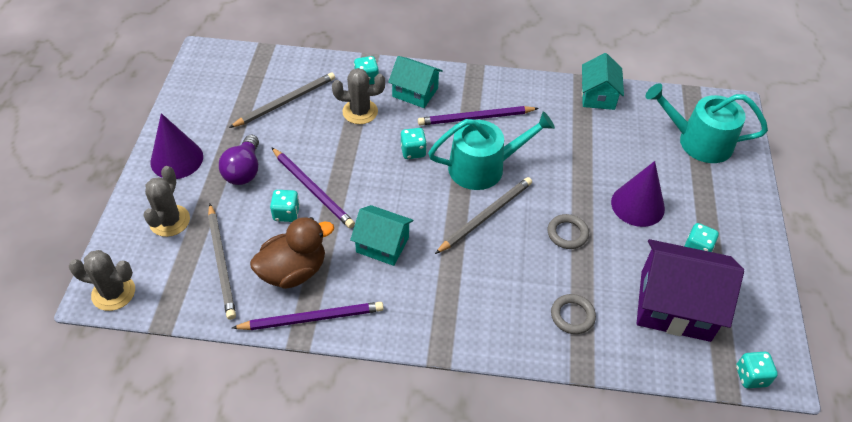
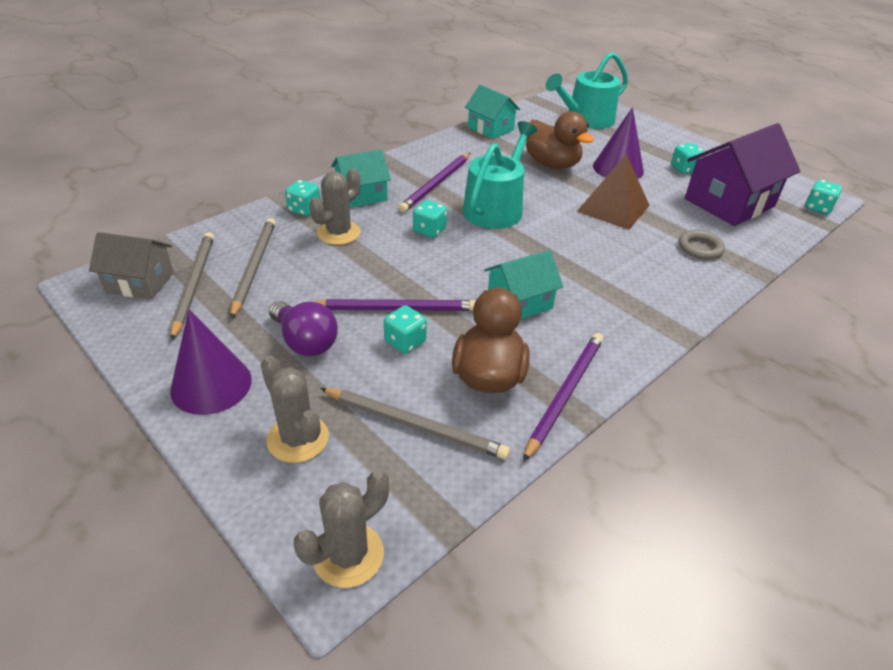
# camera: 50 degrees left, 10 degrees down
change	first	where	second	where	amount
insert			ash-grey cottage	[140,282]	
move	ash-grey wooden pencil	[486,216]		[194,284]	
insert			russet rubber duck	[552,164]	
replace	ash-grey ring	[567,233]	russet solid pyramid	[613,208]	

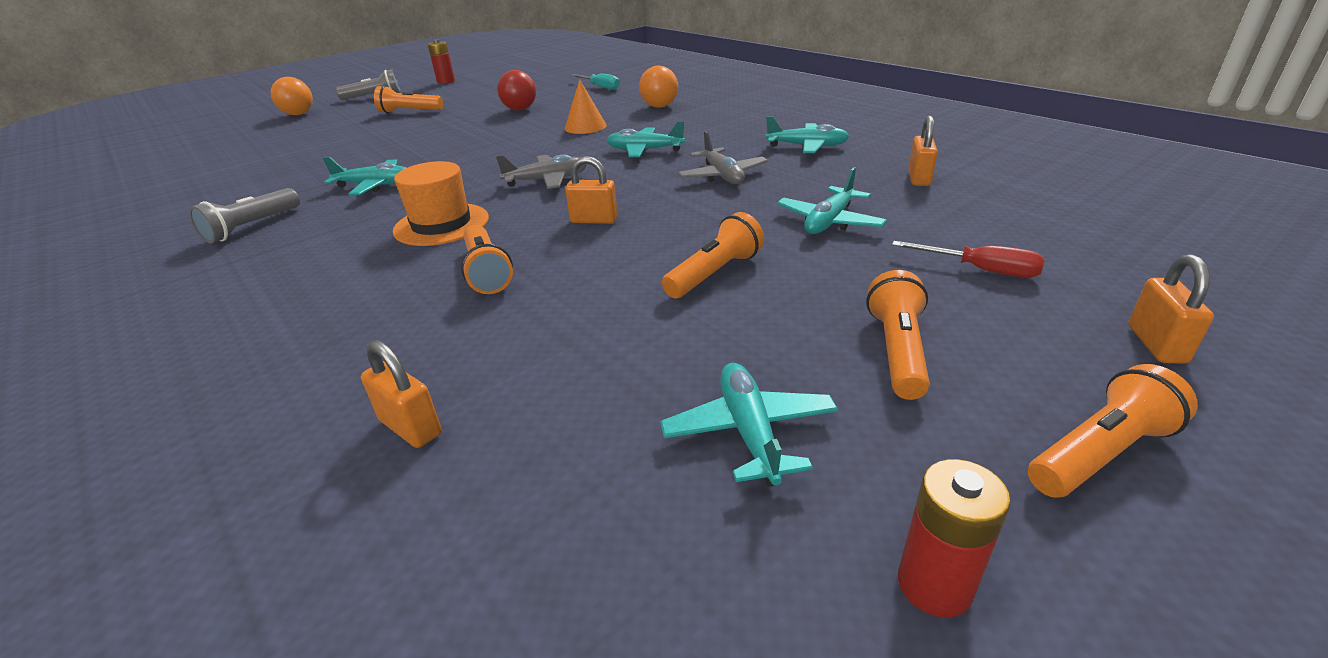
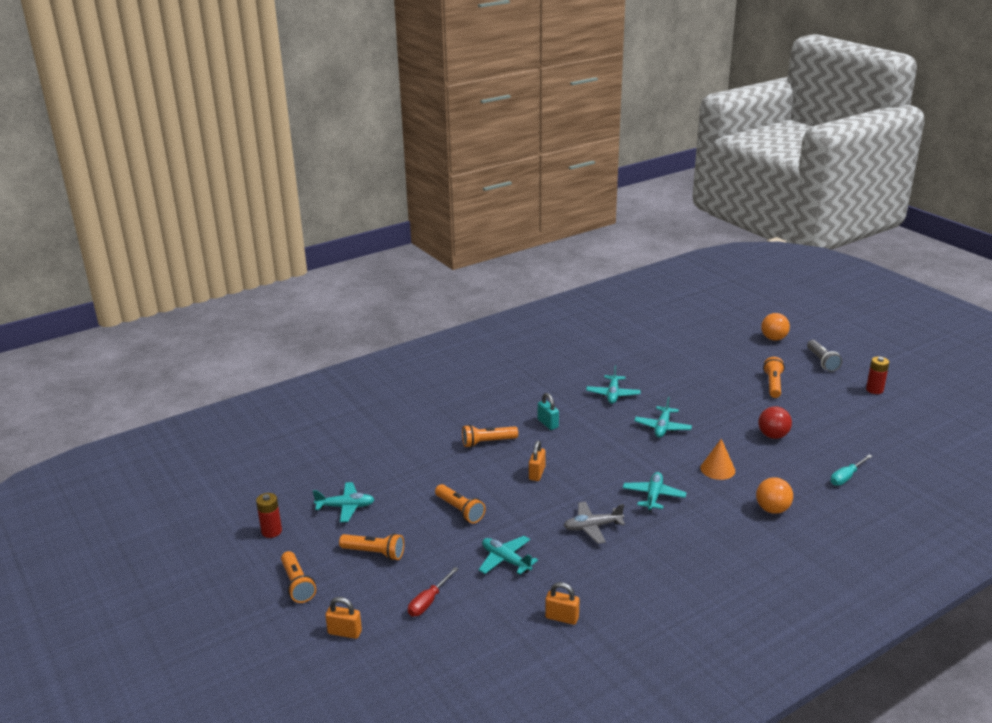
# camera: 95 degrees right, 5 degrees down
change	first	where	second	where	amount
replace	bright orange top hat	[441,224]	turquoise lock	[548,424]	
move	turquoise plane	[807,146]		[662,427]	
delete	ash-grey pocket torch	[252,227]			
delete	bright orange lock	[410,427]			
delete	ash-grey plane	[547,180]			

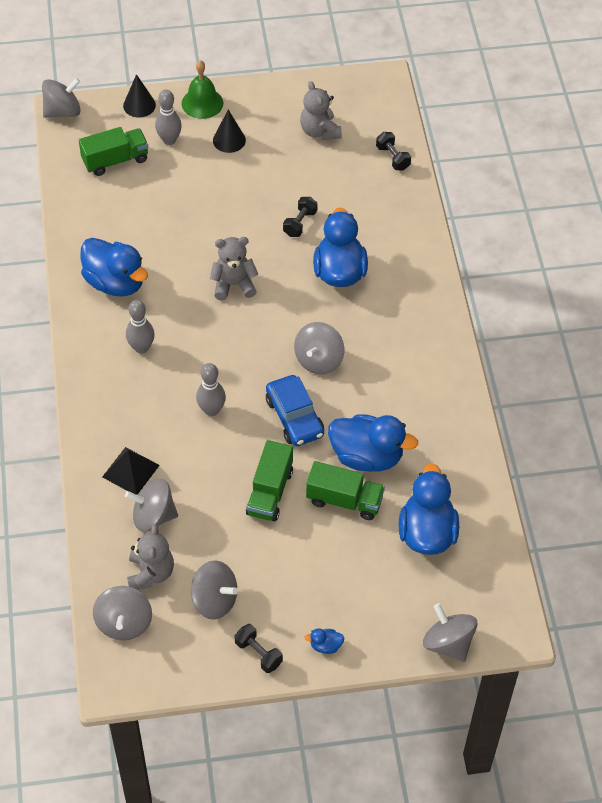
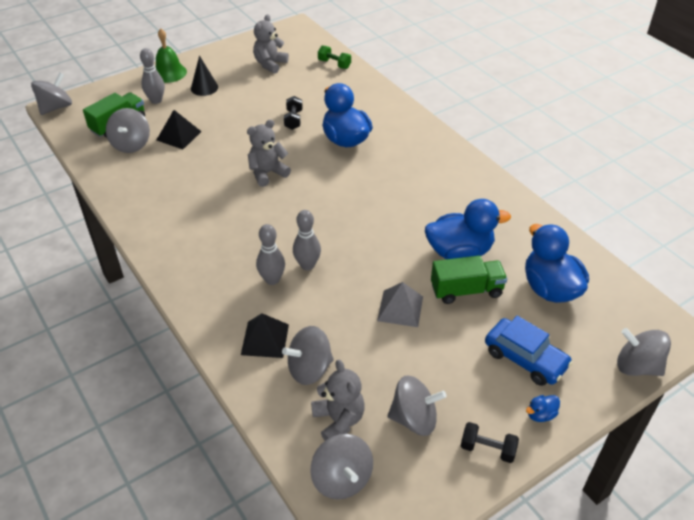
# camera: 25 degrees left, 10 degrees down
change	first	where	second	where	amount
move	ash-grey spinning top	[319,360]		[131,144]	
insert			jet-black solid pyramid	[179,135]	
rotate	ash-grey teddy bear	[319,131]		[270,64]	75 degrees clockwise
move	ash-grey bowling pin	[141,348]		[272,280]	
recolor	jet-black hand weight	[392,158]	green hand weight	[334,64]	
replace	green truck	[270,492]	ash-grey solid pyramid	[400,308]	
move	royal blue car	[294,417]		[525,358]	
delete	royal blue rubber duck	[115,283]			
delete	jet-black cone shape	[139,105]			

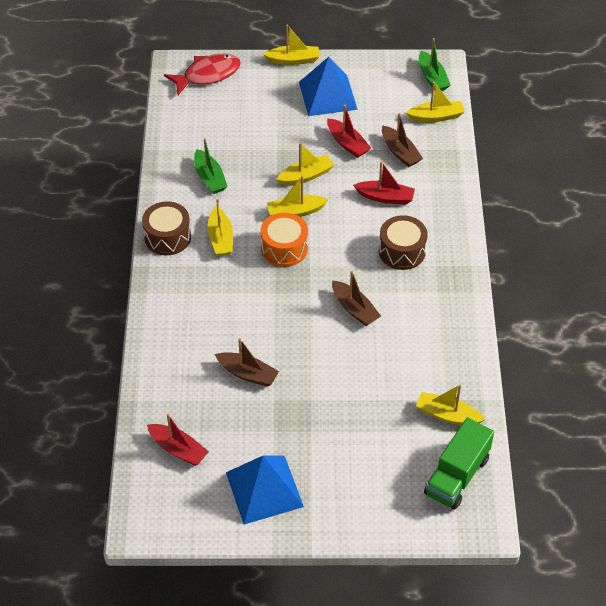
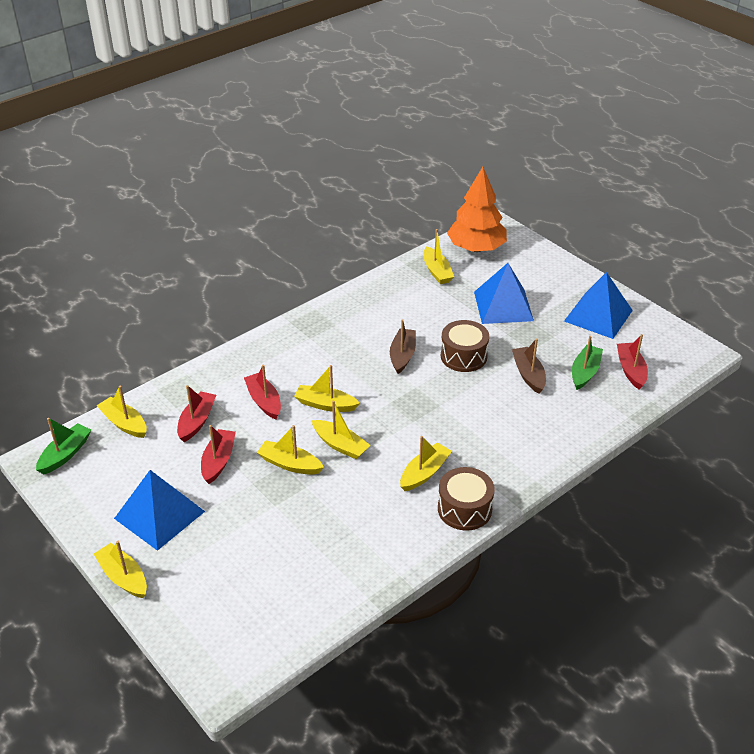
# camera: 130 degrees left, 10 degrees down
change	first	where	second	where	amount
recolor	russet boat	[400,152]	crimson boat	[197,421]	
insert			bright yellow boat	[325,404]	
move	russet toy drum	[402,251]		[463,356]	
replace	green truck	[457,476]	bright orange tree	[476,248]	
insert			royal blue solid pyramid	[503,306]	
move	green boat	[210,178]		[585,372]	
delete	crimson fish	[207,75]			
delete	bright orange toy drum	[284,248]			

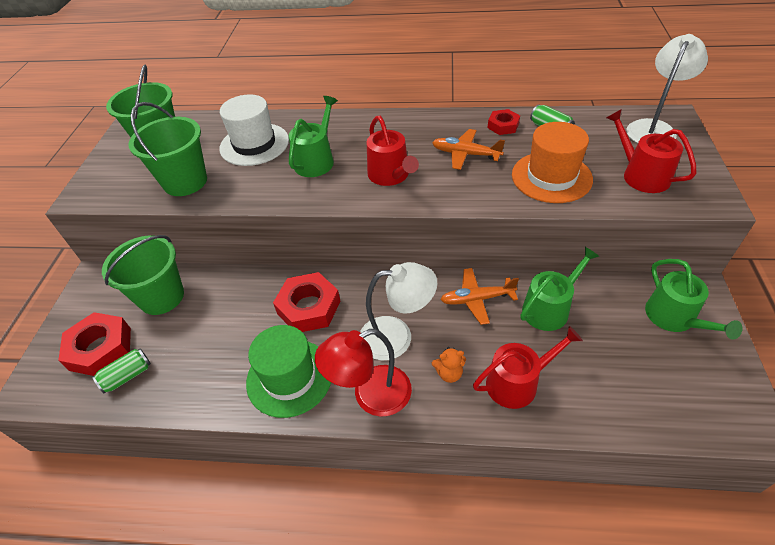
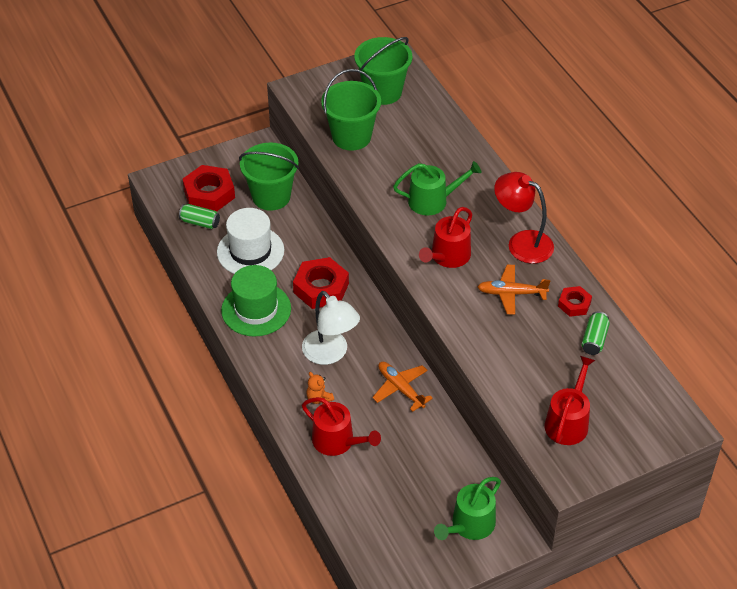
# camera: 55 degrees right, 0 degrees up
change	first	where	second	where	amount
move	white top hat	[254,144]		[250,251]	
rotate	bright orange plane	[465,154]		[511,293]	75 degrees counterclockwise
move	crimson lamp	[371,395]		[522,242]	
delete	bright orange top hat	[551,177]			
delete	green sprinkling can	[549,308]			
delete	white lamp	[653,128]			

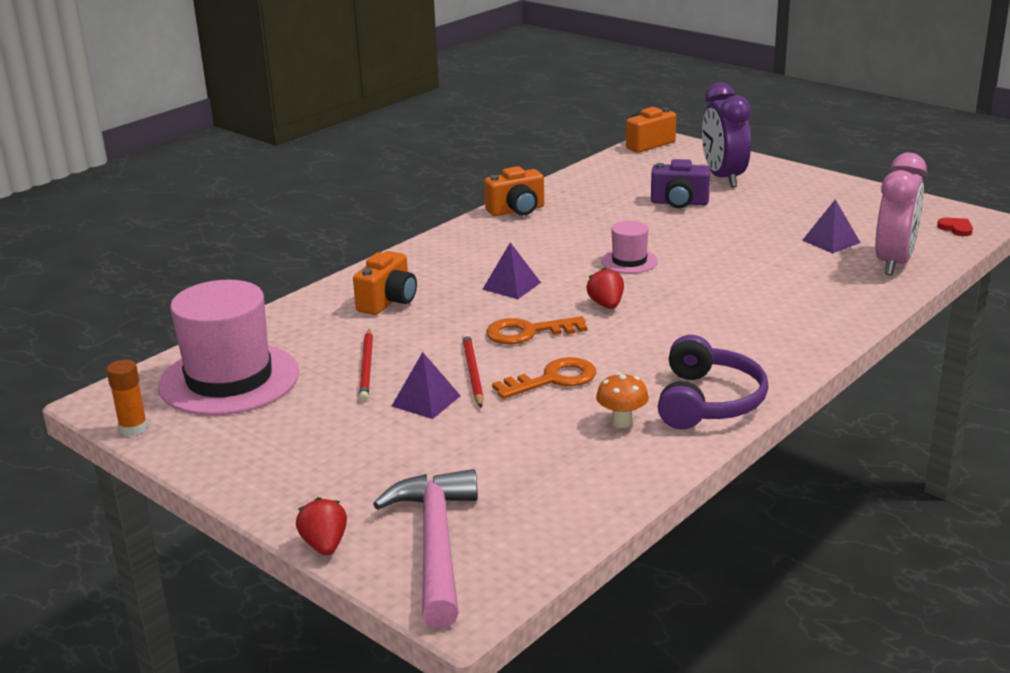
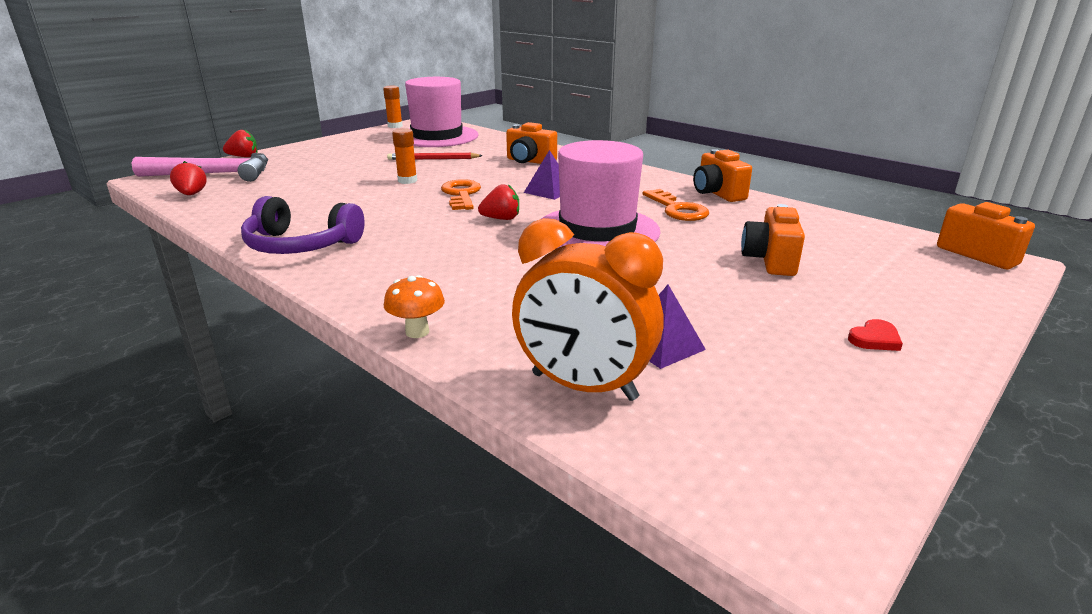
# camera: 90 degrees right, 0 degrees up
change	first	where	second	where	amount
insert			crimson berry	[192,194]	
move	bright orange mushroom	[622,422]		[417,332]	
replace	crimson wooden pencil	[472,372]	bright orange glue stick	[407,181]	
recolor	pink clock	[894,262]	bright orange clock	[583,387]	
resize	pink top hat	[629,261]		[597,230]	x2.11
move	bright orange latchkey	[553,379]		[677,209]	
recolor	violet compact camera	[679,203]	bright orange compact camera	[770,260]	
move	crimson heart shape	[956,228]		[875,339]	
delete	violet solid pyramid	[426,401]			
delete	violet clock	[723,178]			

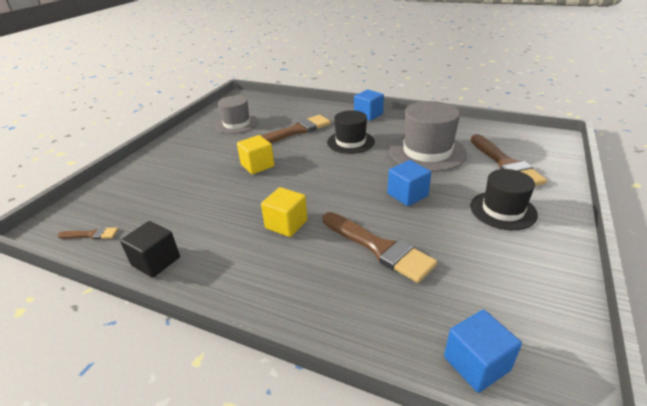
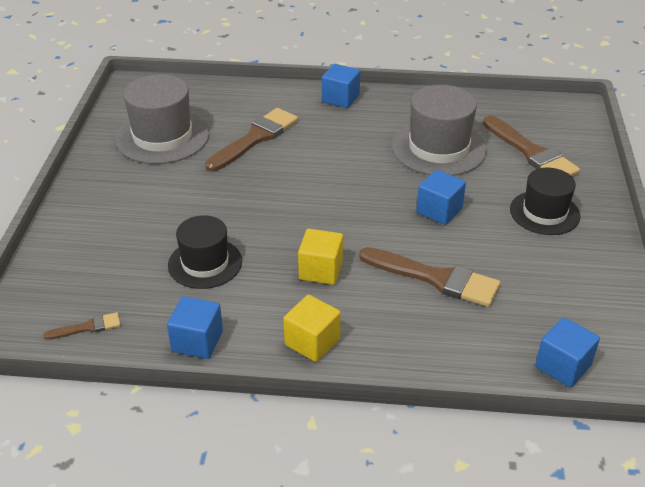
# camera: 20 degrees left, 5 degrees up
change	first	where	second	where	amount
resize	ash-grey top hat	[236,124]		[162,137]	x1.50
recolor	jet-black cube	[156,261]	royal blue cube	[197,341]	
move	jet-black top hat	[350,142]		[205,263]	
move	bright yellow cube	[257,165]		[312,342]	

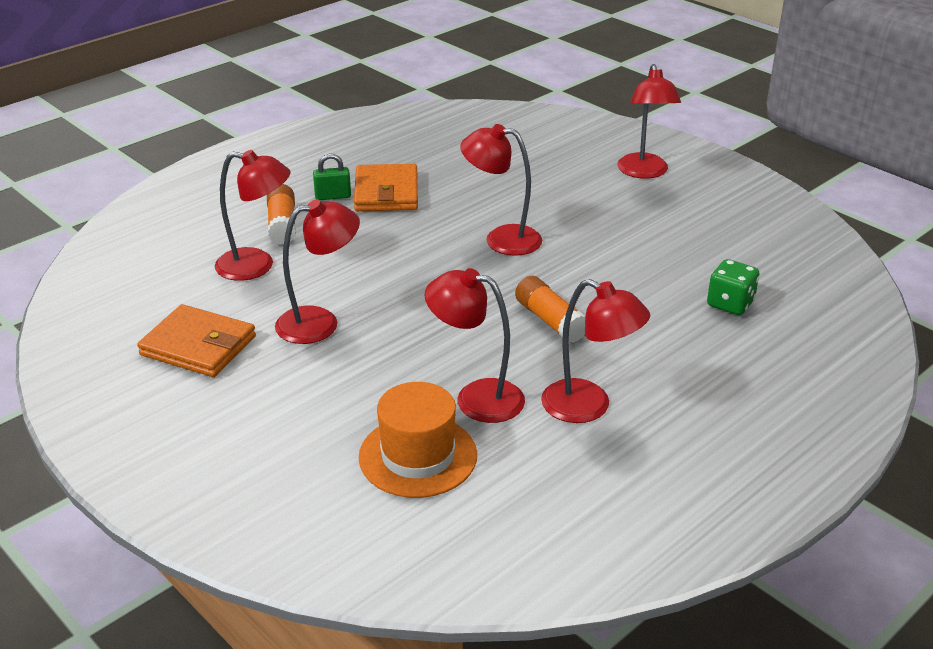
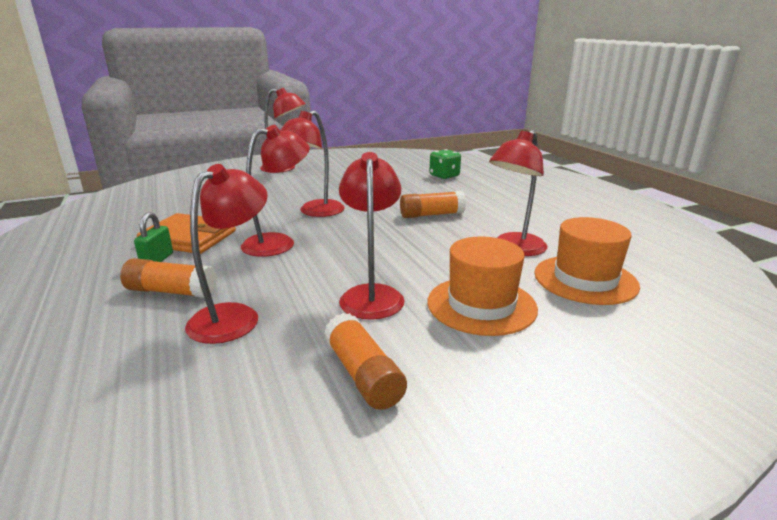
# camera: 70 degrees left, 10 degrees down
change	first	where	second	where	amount
move	crimson lamp	[589,407]		[279,242]	
replace	bright orange billfold	[198,346]	bright orange glue stick	[363,374]	
insert			bright orange top hat	[481,305]	

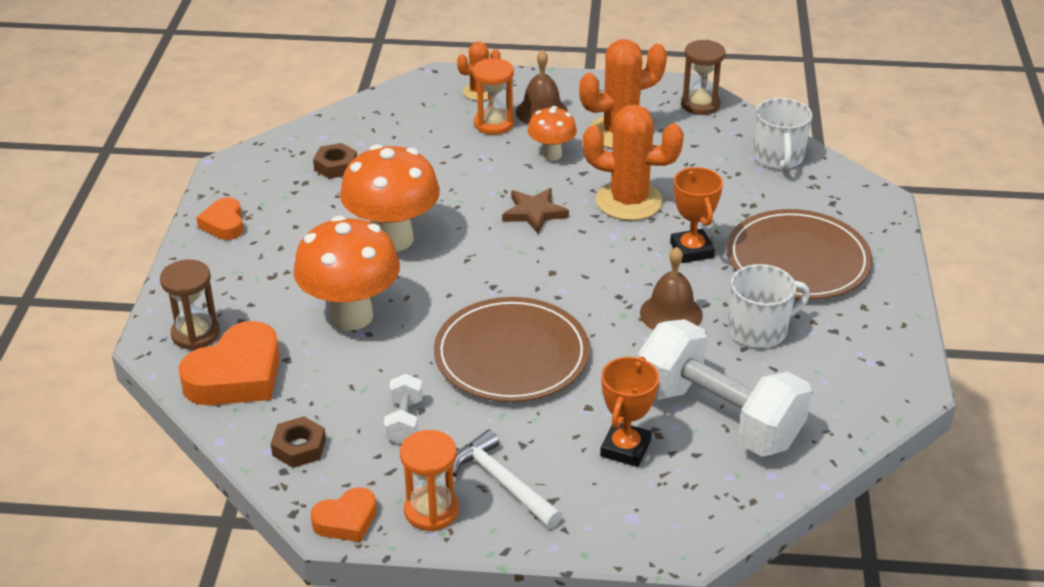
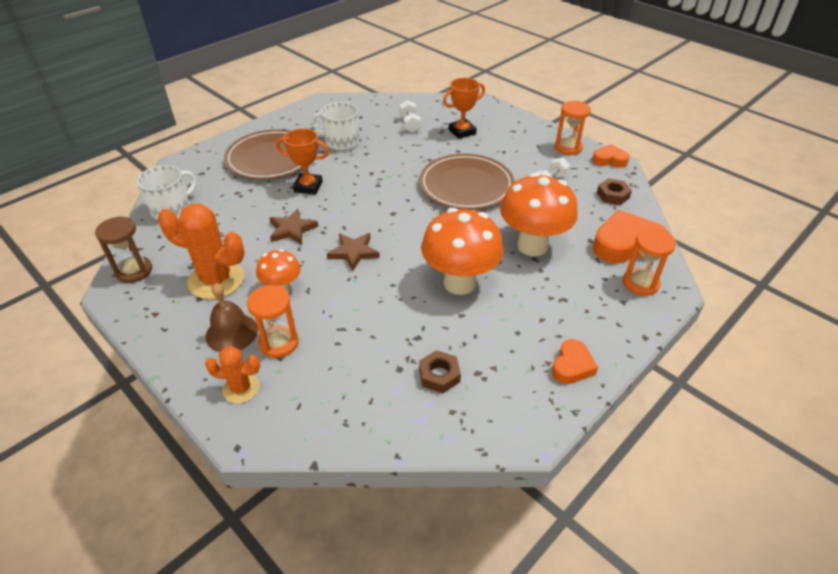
# camera: 140 degrees left, 5 degrees up
change	first	where	second	where	amount
replace	bright orange saguaro cactus	[629,201]	russet five-pointed star	[292,229]	
rotate	bright orange prize cup	[691,250]		[308,187]	75 degrees clockwise
resize	white hand weight	[718,417]		[410,124]	x0.42
recolor	russet hourglass	[195,334]	bright orange hourglass	[640,283]	
delete	white hammer	[502,483]			
delete	russet school bell	[671,314]			

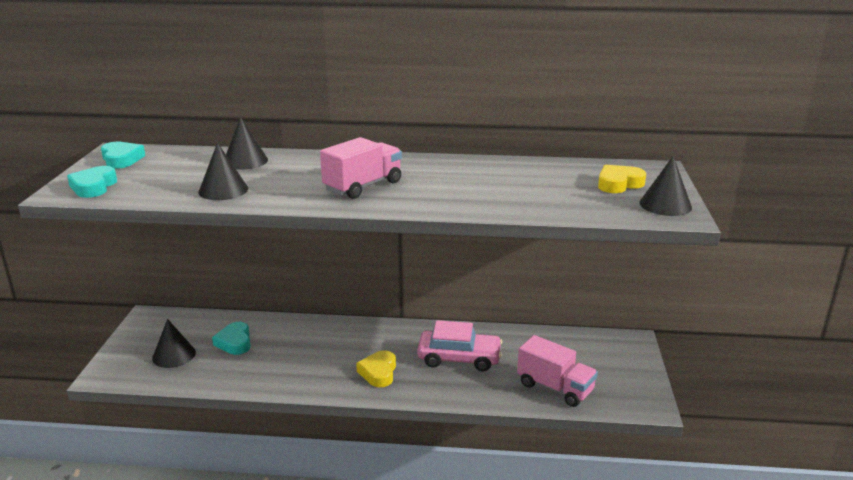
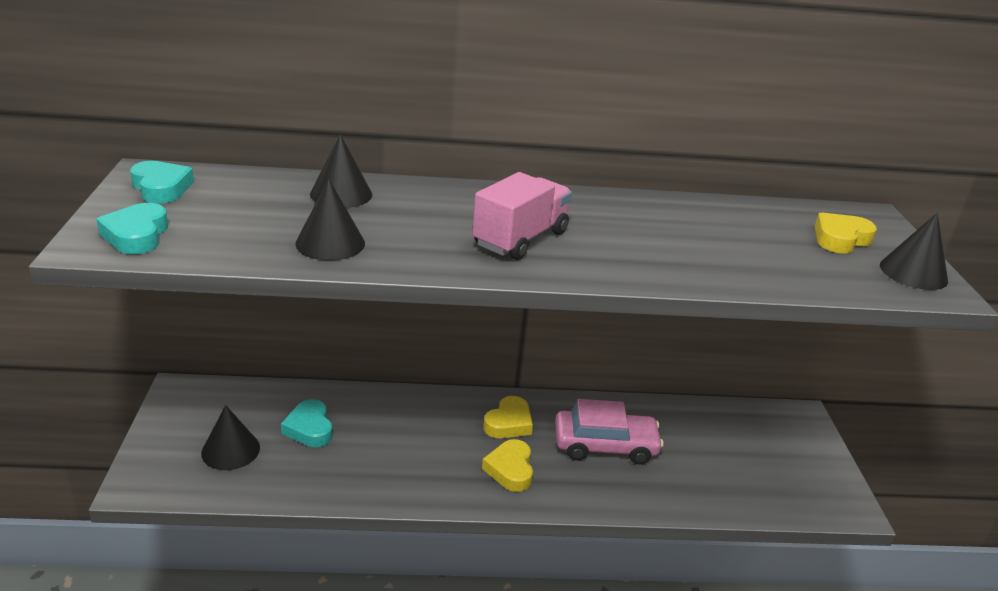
# camera: 10 degrees left, 5 degrees up
change	first	where	second	where	amount
insert			bright yellow heart shape	[508,423]	
delete	pink truck	[555,388]			

